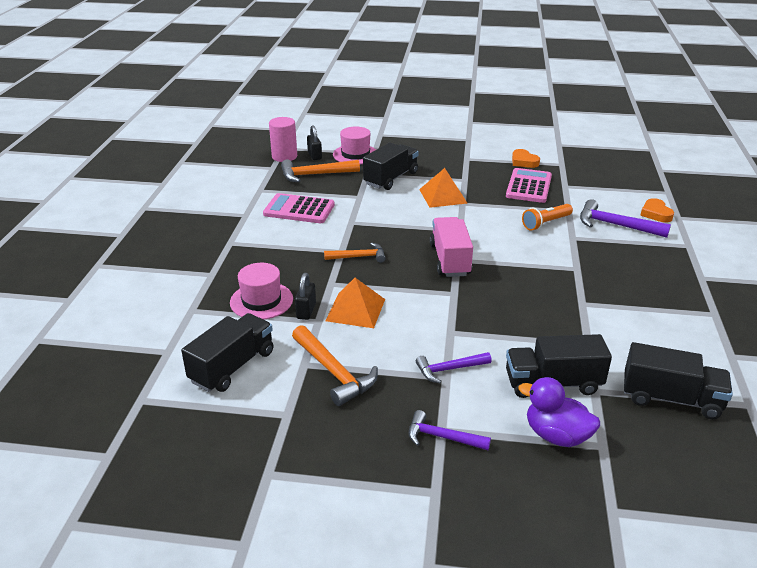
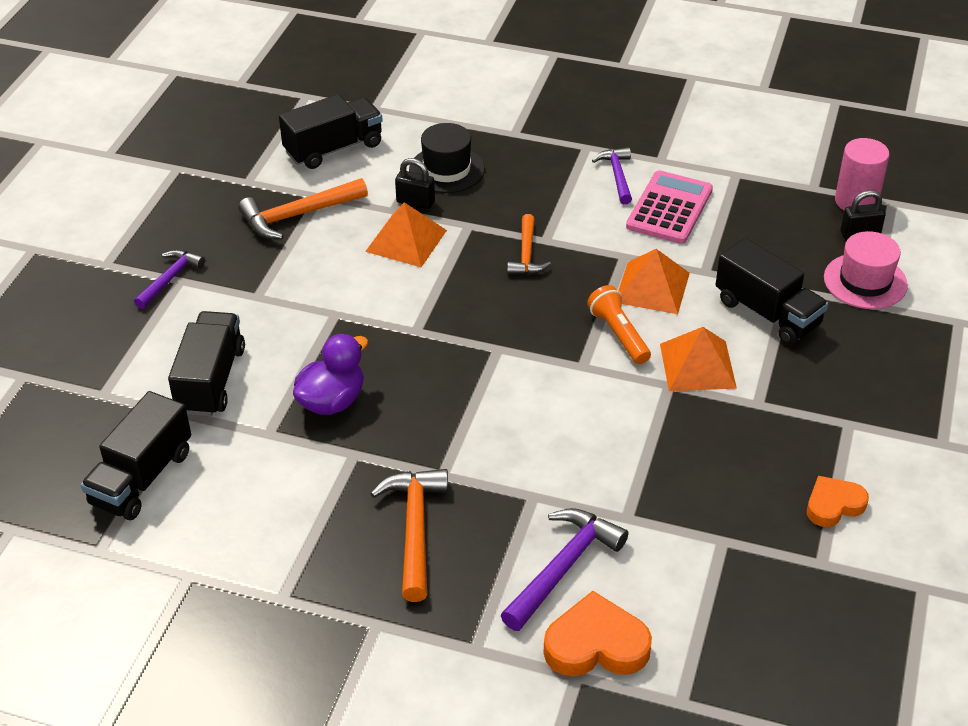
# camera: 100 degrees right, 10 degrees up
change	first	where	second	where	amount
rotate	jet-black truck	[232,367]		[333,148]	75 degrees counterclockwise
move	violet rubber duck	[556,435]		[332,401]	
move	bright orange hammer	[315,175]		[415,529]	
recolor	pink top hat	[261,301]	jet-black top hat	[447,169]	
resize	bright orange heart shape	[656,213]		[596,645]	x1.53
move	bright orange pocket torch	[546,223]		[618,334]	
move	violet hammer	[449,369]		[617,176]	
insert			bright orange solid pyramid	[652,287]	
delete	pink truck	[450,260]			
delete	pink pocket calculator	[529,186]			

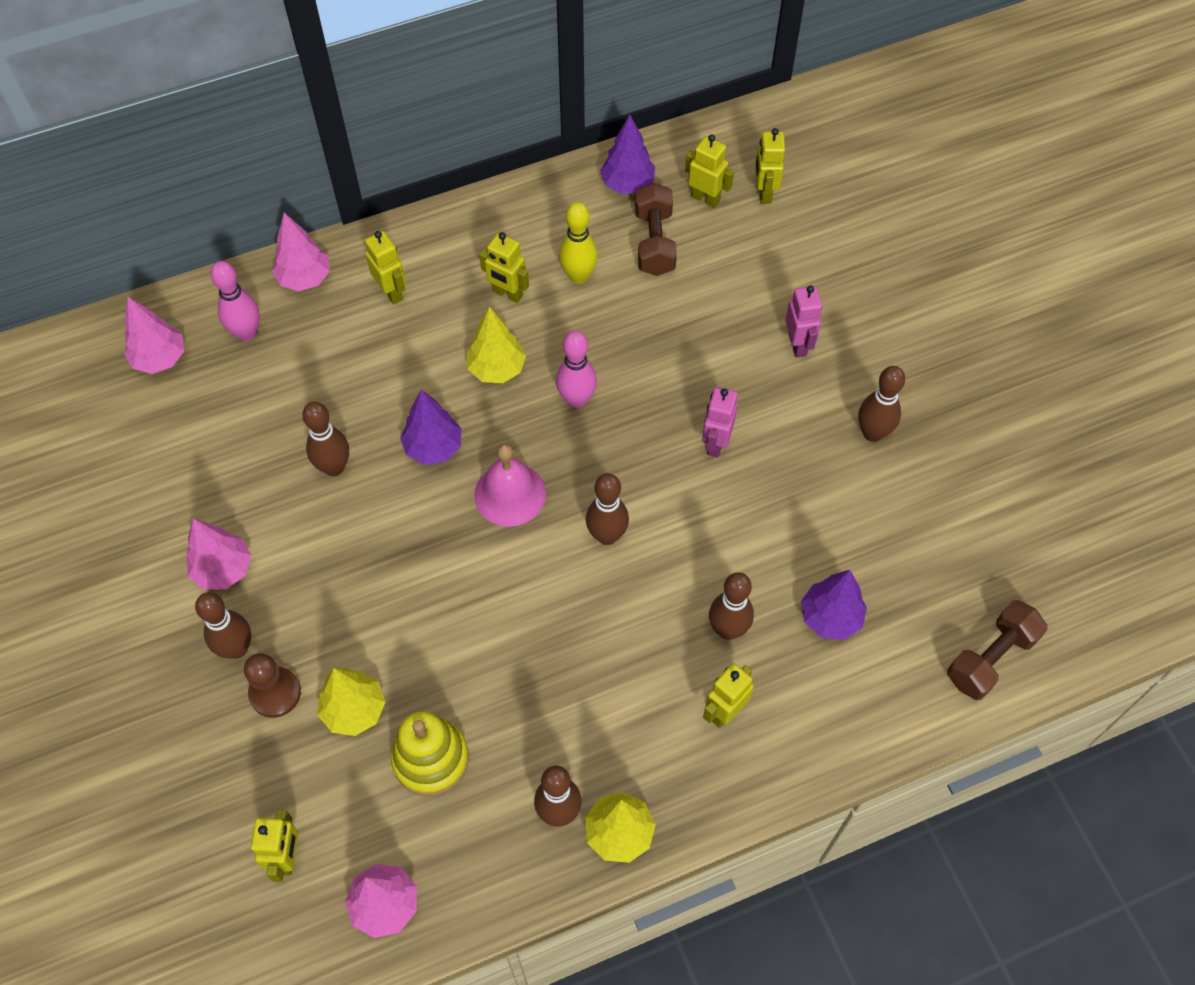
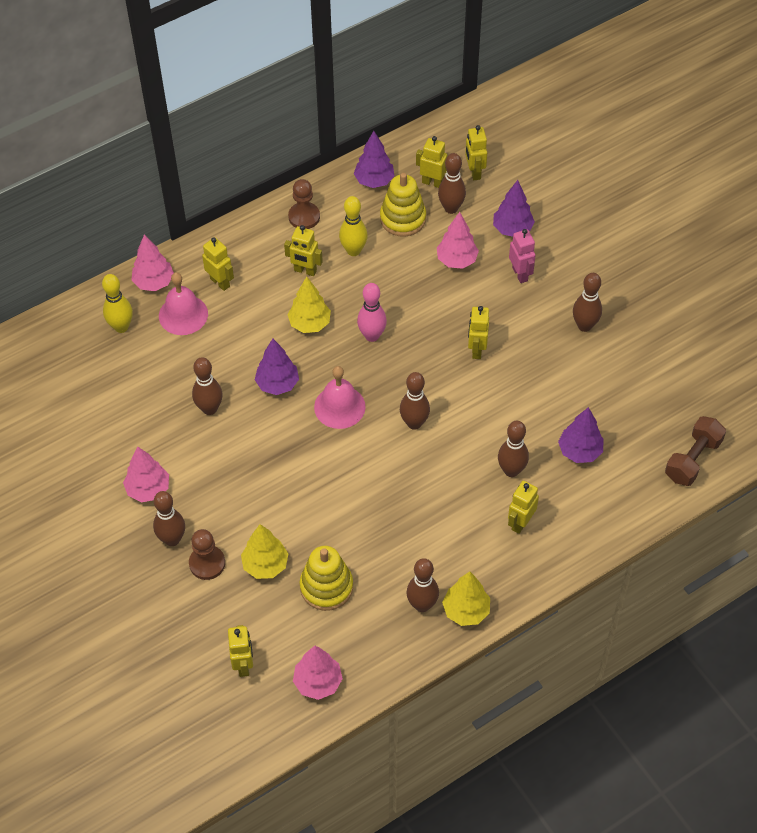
# camera: 10 degrees left, 5 degrees down
change	first	where	second	where	amount
recolor	pink bowling pin	[246,333]	bright yellow bowling pin	[121,327]	
insert			pink school bell	[183,314]	
insert			russet game pawn	[304,217]	
replace	russet hand weight	[654,242]	bright yellow stacking rings	[403,219]	
move	pink tree	[160,359]		[457,260]	
insert			russet bowling pin	[451,208]	
recolor	pink robot figure	[715,443]	bright yellow robot figure	[476,350]	
insert			violet tree	[512,229]	

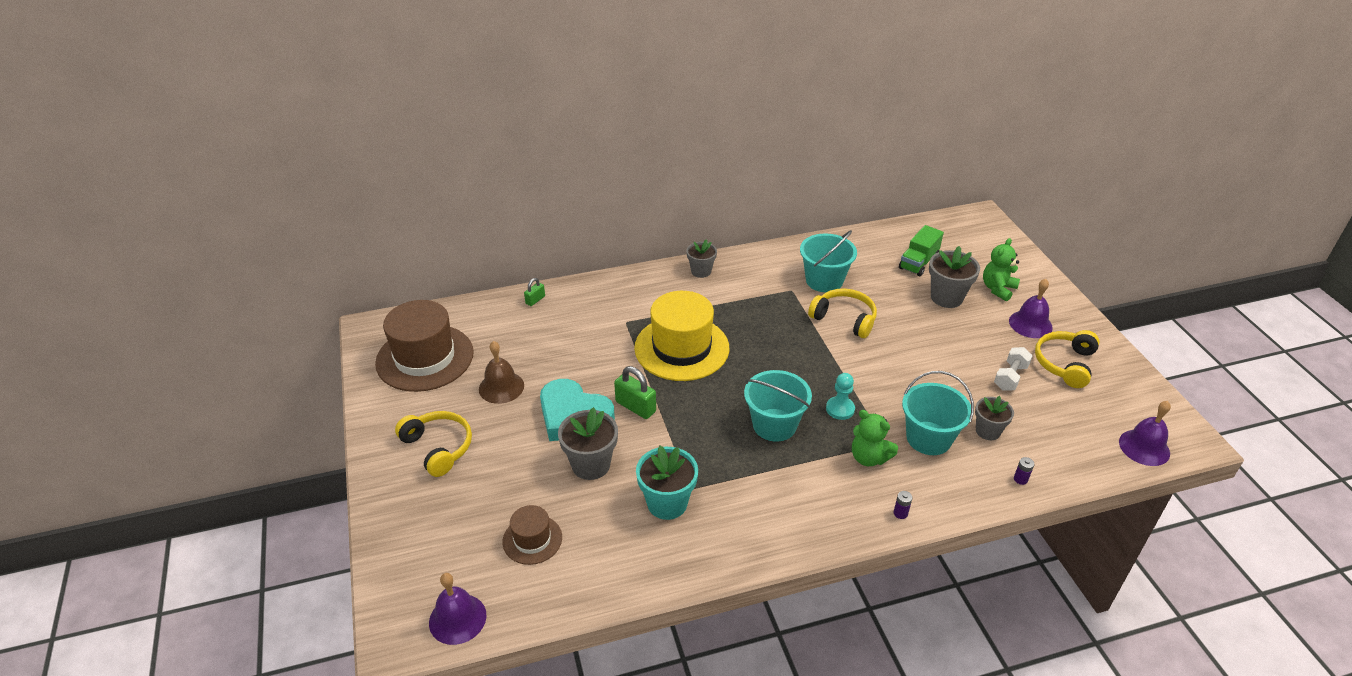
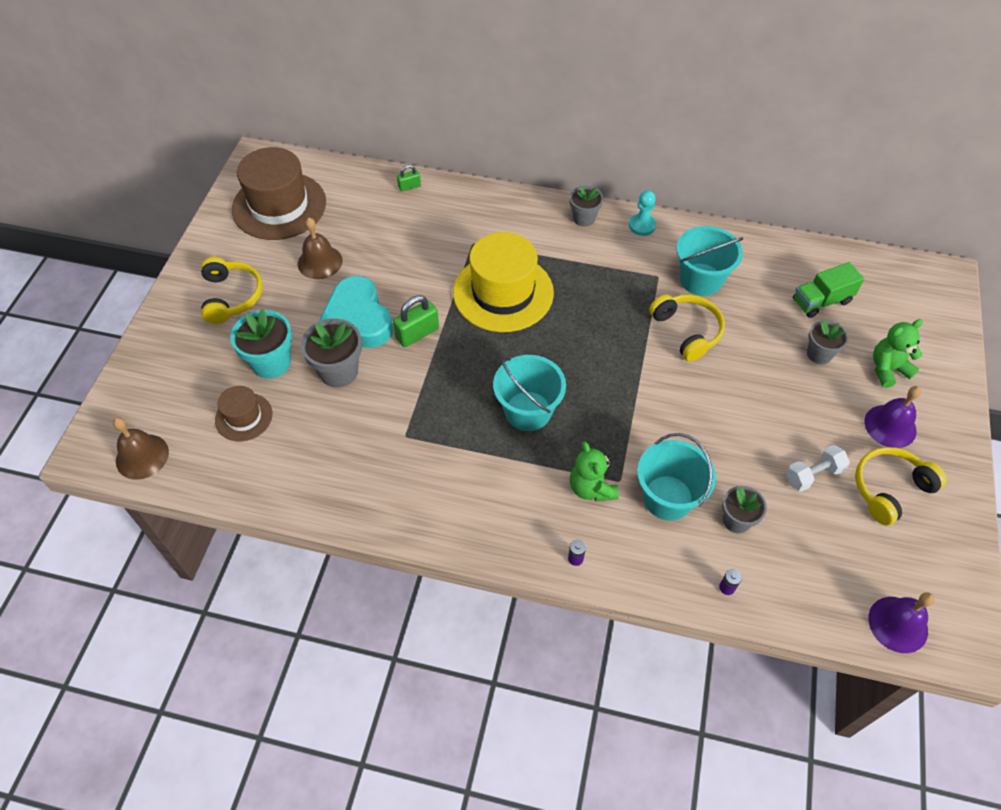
# camera: 30 degrees right, 15 degrees up
change	first	where	second	where	amount
recolor	violet school bell	[457,619]	russet school bell	[142,456]	
move	turquoise potted plant	[667,503]		[271,363]	
rotate	green lock	[635,407]		[417,333]	75 degrees clockwise
move	turquoise game pawn	[840,409]		[642,226]	
resize	ash-grey potted plant	[946,297]		[819,354]	x0.65

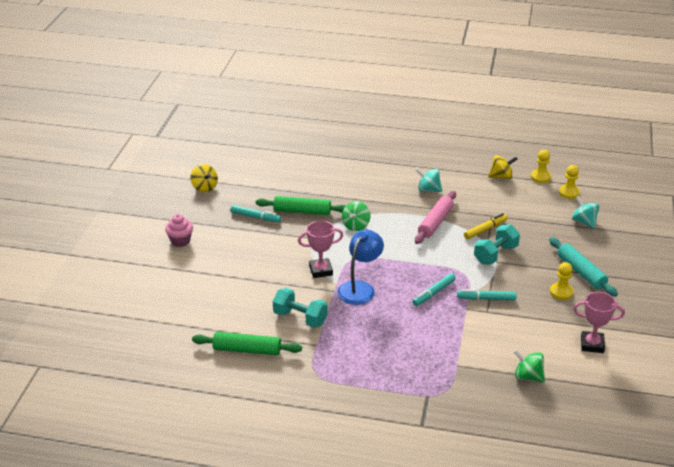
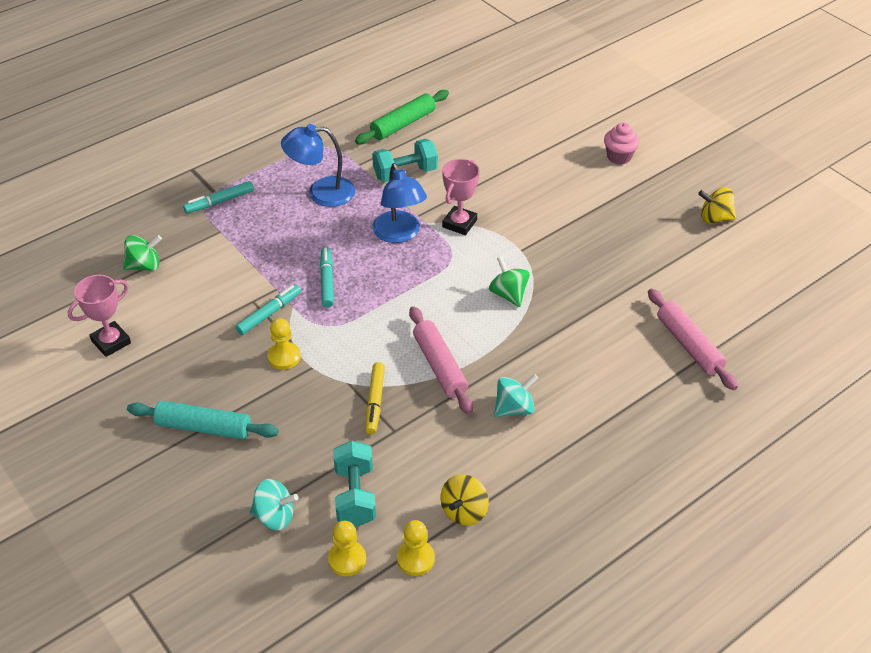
# camera: 130 degrees right, 10 degrees up
change	first	where	second	where	amount
move	turquoise marker	[255,217]		[219,202]	
move	bright yellow game pawn	[561,292]		[284,357]	
insert			royal blue lamp	[321,192]	
move	turquoise hand weight	[495,254]		[355,495]	
insert			pink dough roller	[688,345]	
delete	green dough roller	[302,211]			

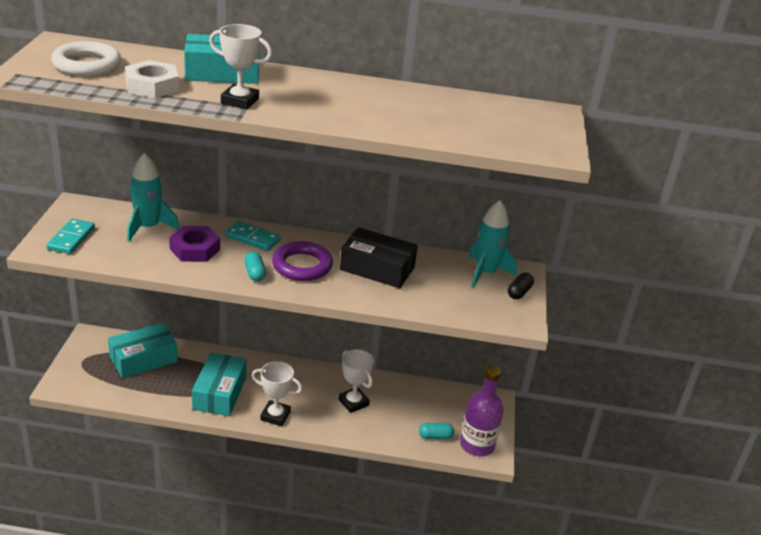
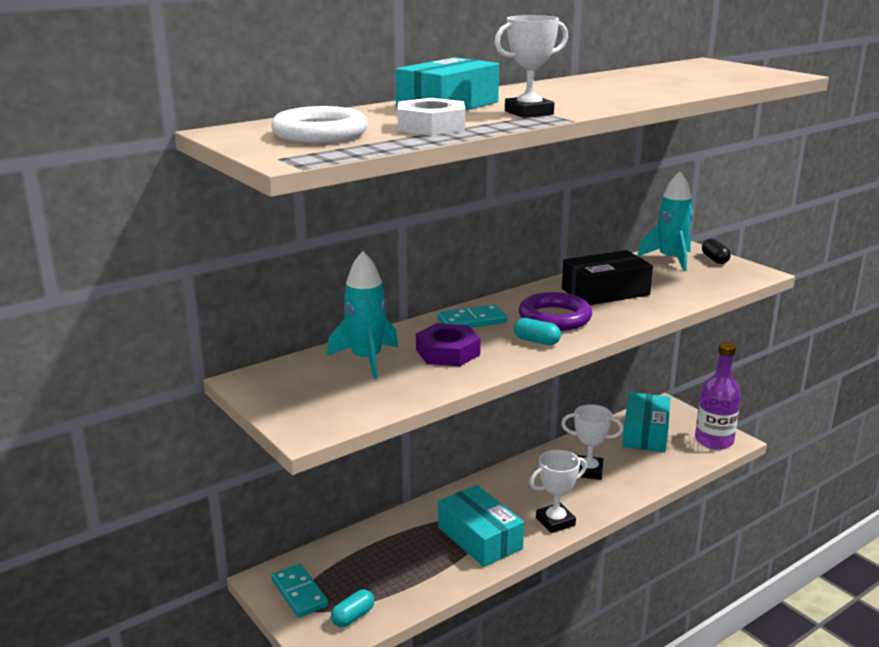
# camera: 40 degrees left, 10 degrees down
change	first	where	second	where	amount
move	turquoise domino piece	[71,238]		[299,593]	
move	turquoise pill	[435,436]		[353,616]	
move	turquoise package	[143,359]		[645,433]	

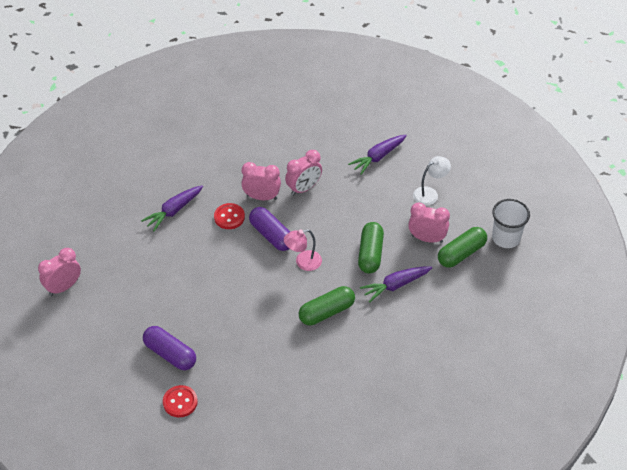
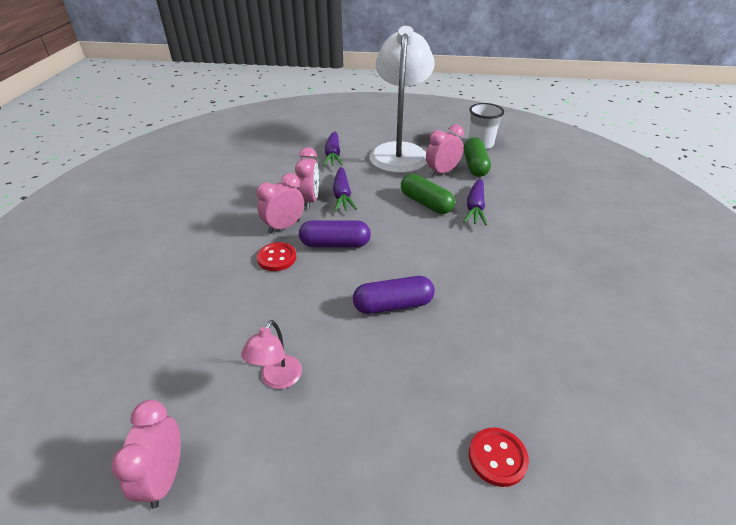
# camera: 50 degrees left, 10 degrees down
change	first	where	second	where	amount
move	pink lamp	[303,262]		[277,379]	
move	violet carrot	[174,211]		[342,195]	
move	violet pill	[170,354]		[393,305]	
resize	white lamp	[430,193]		[399,152]	x2.45
delete	green pill	[326,312]			

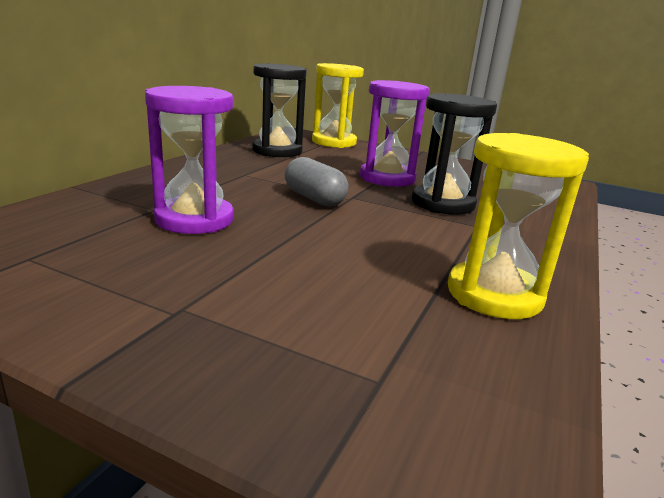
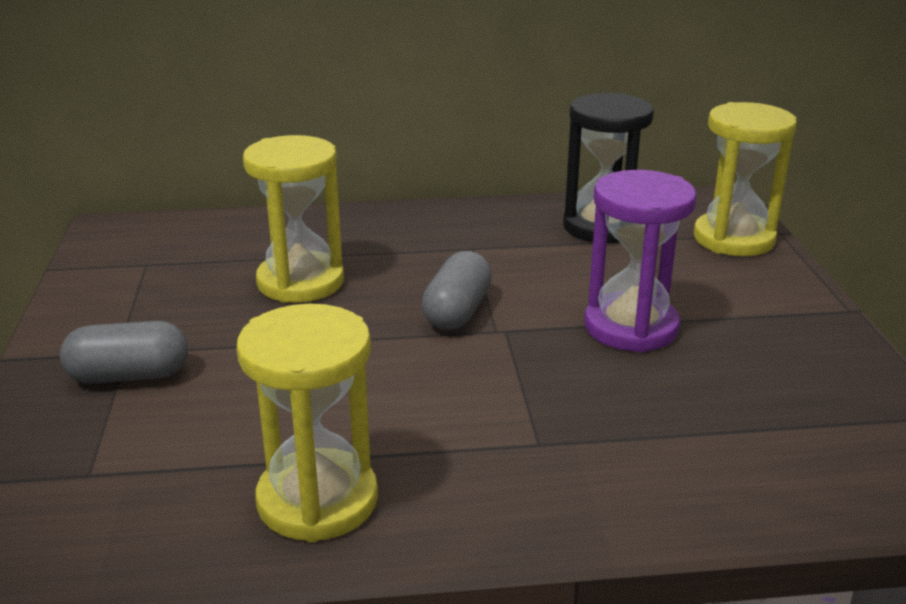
# camera: 60 degrees right, 5 degrees up
change	first	where	second	where	amount
insert			ash-grey pill	[129,376]	
recolor	violet hourglass	[194,219]	bright yellow hourglass	[300,282]	
delete	jet-black hourglass	[443,203]			

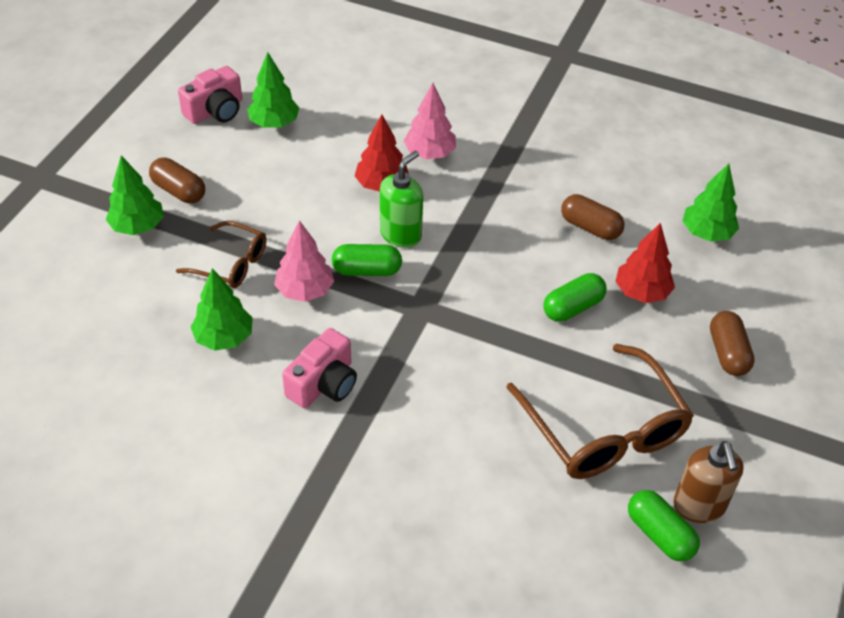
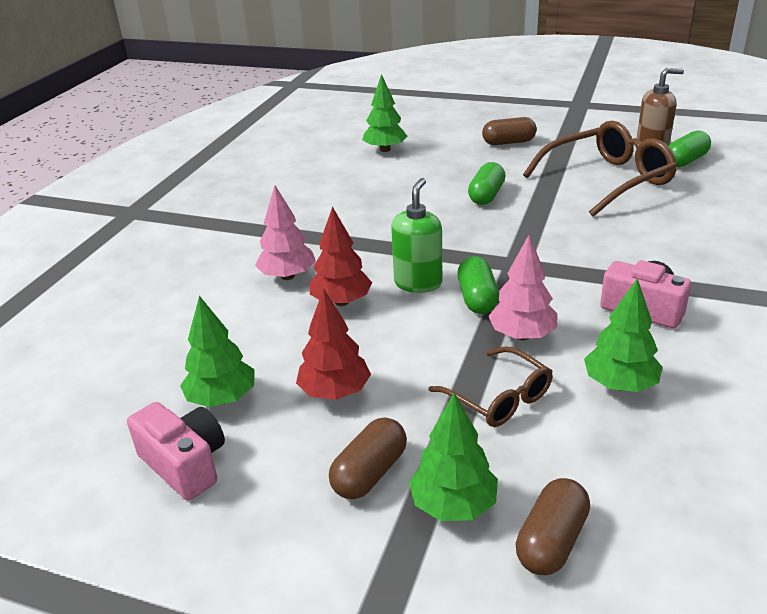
# camera: 90 degrees left, 15 degrees down
change	first	where	second	where	amount
move	crimson tree	[641,292]		[335,392]	
rotate	green soap pump	[401,234]		[418,283]	75 degrees clockwise
rotate	russet eyeglasses	[231,263]		[498,398]	120 degrees clockwise
rotate	green pill	[573,307]		[486,195]	60 degrees clockwise
move	russet pill	[590,227]		[551,541]	

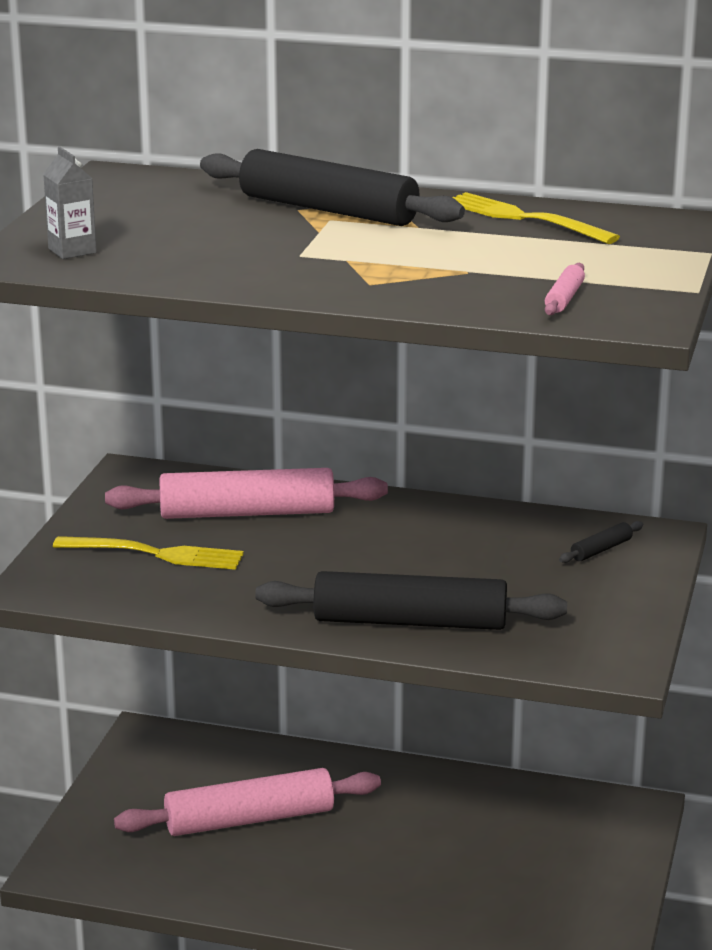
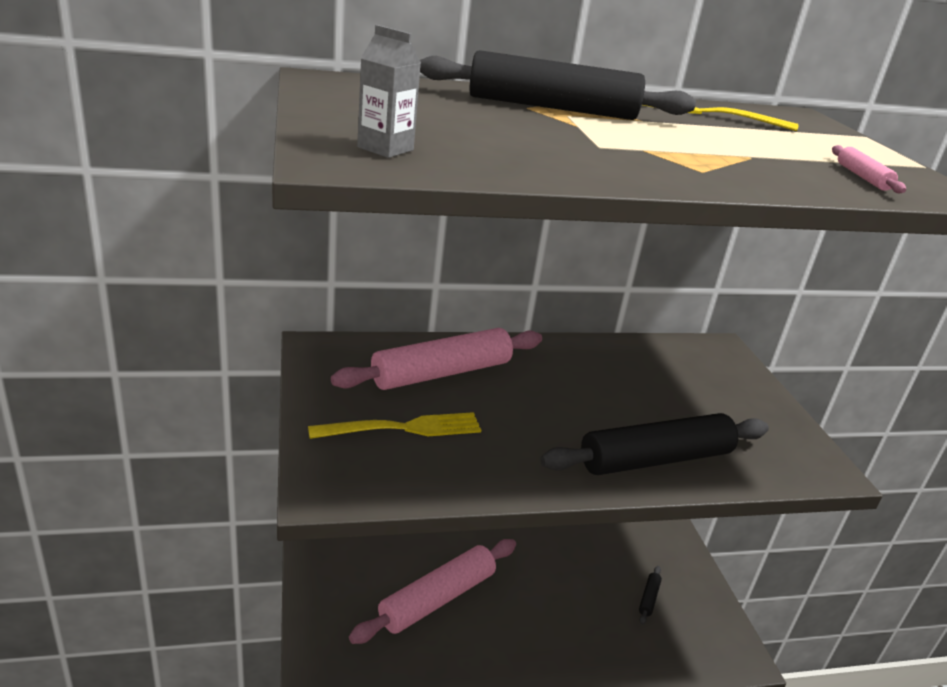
# camera: 30 degrees left, 5 degrees up
change	first	where	second	where	amount
move	jet-black dough roller	[601,550]		[648,598]	

